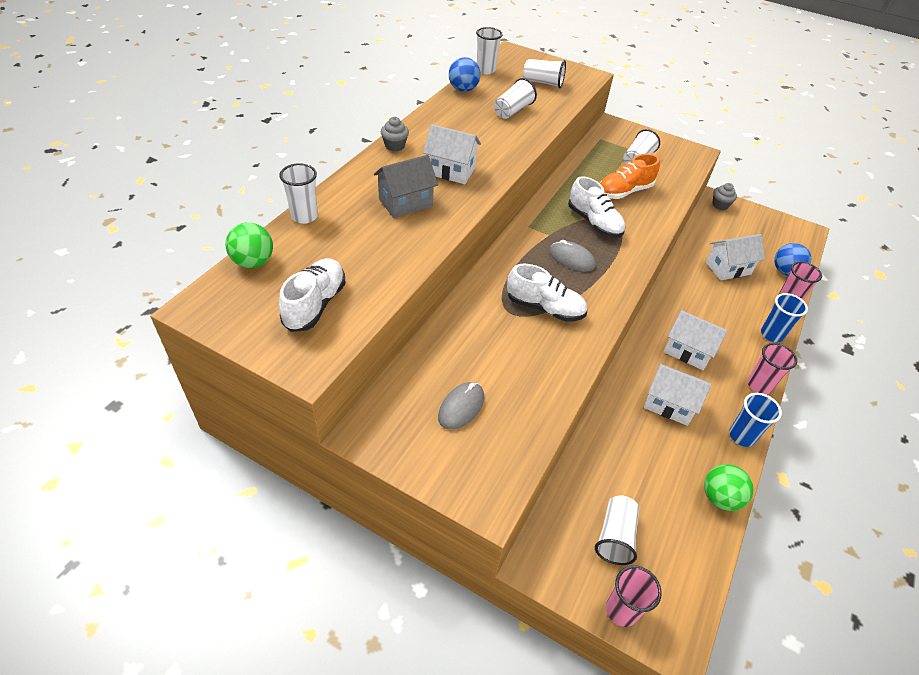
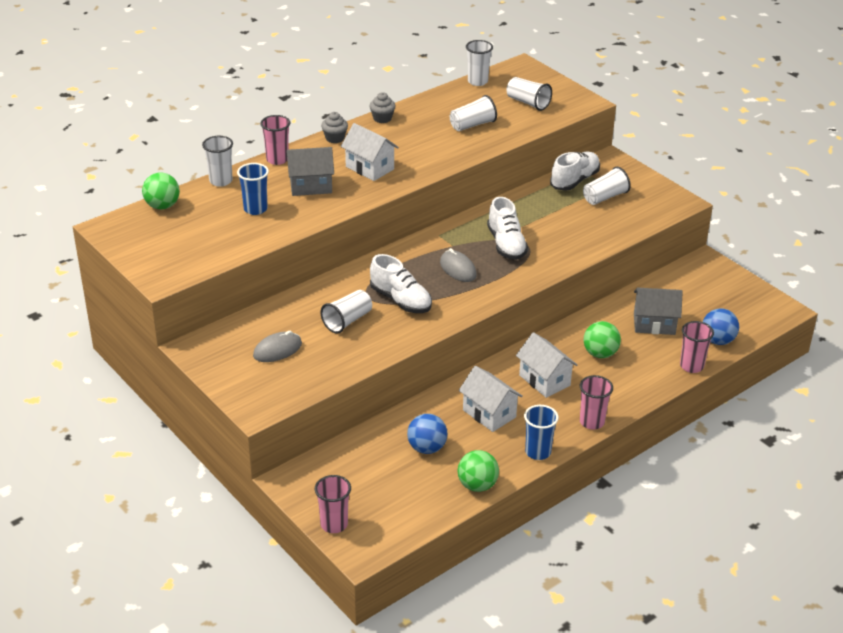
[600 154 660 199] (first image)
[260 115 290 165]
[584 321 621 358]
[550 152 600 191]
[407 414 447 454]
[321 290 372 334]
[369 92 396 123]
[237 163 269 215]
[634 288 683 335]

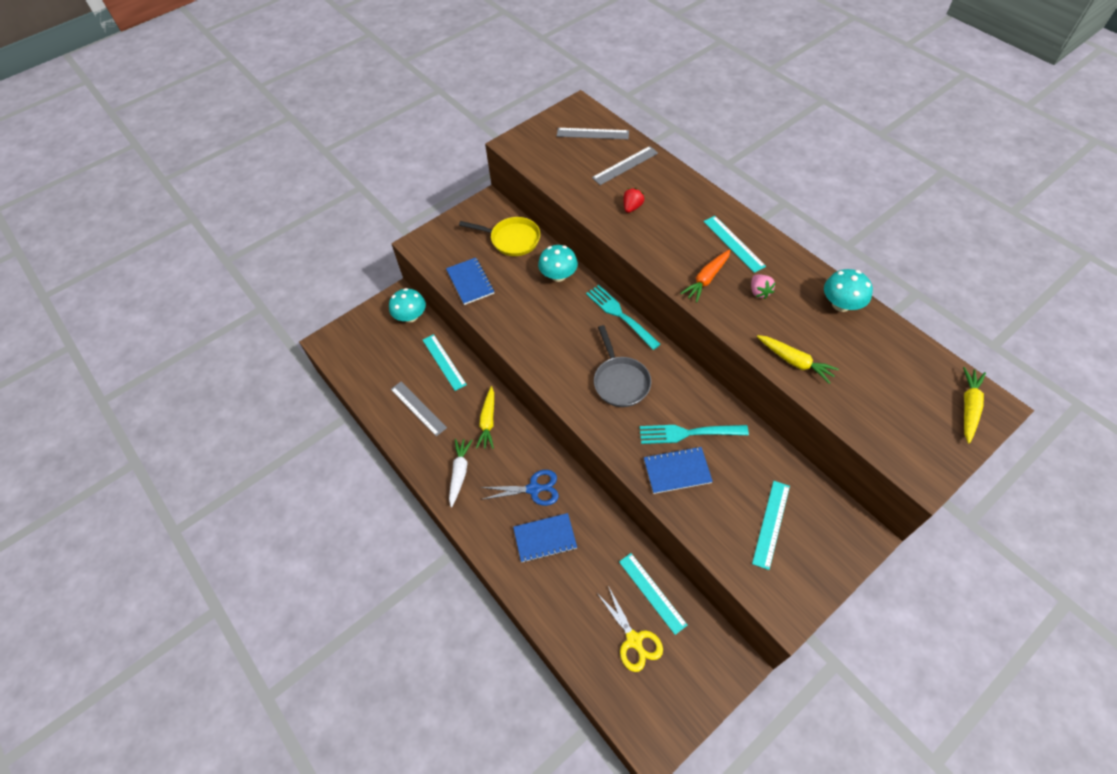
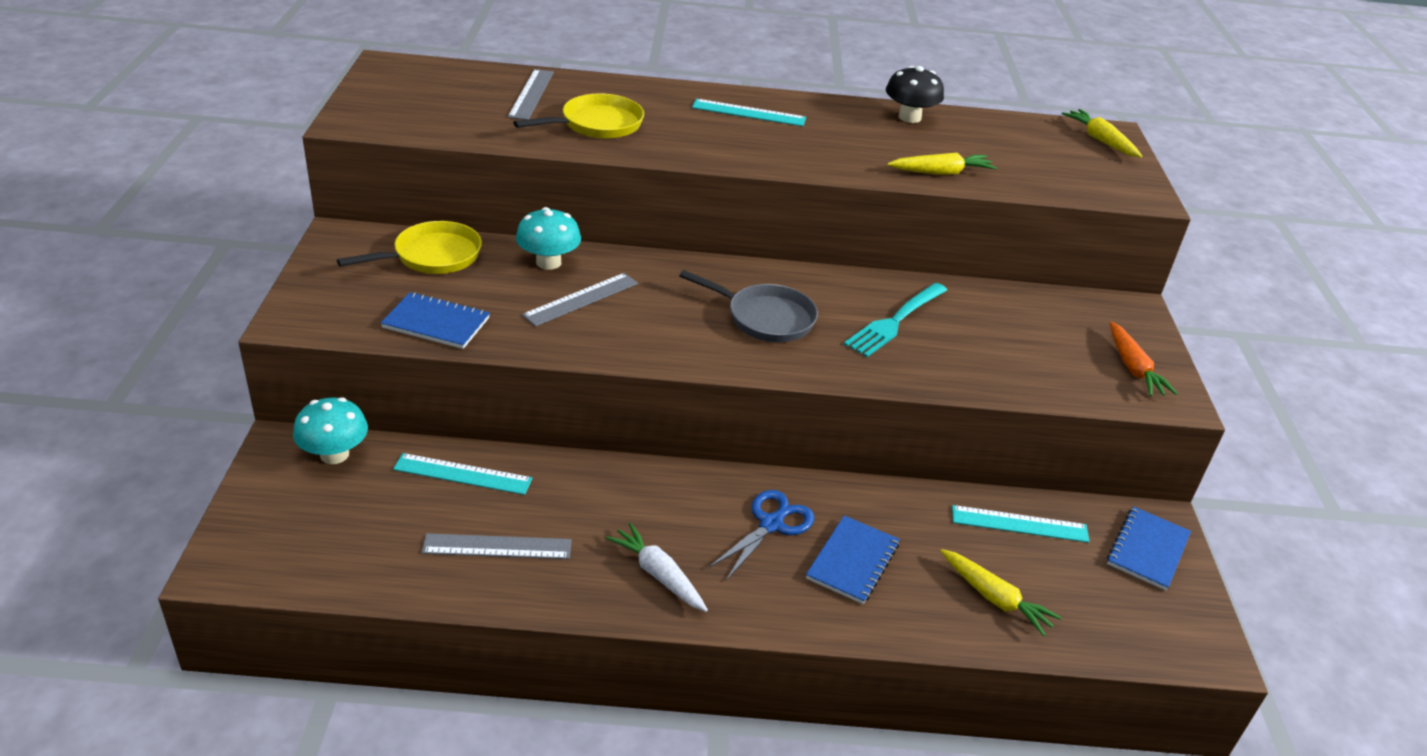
[586 285 661 350] (first image)
[596 586 663 672] (first image)
[751 274 776 299] (first image)
[752 481 790 570] (first image)
[941 549 1062 636]
[522 273 638 327]
[1107 506 1191 591]
[1109 322 1178 396]
[513 93 644 139]
[886 66 944 123]

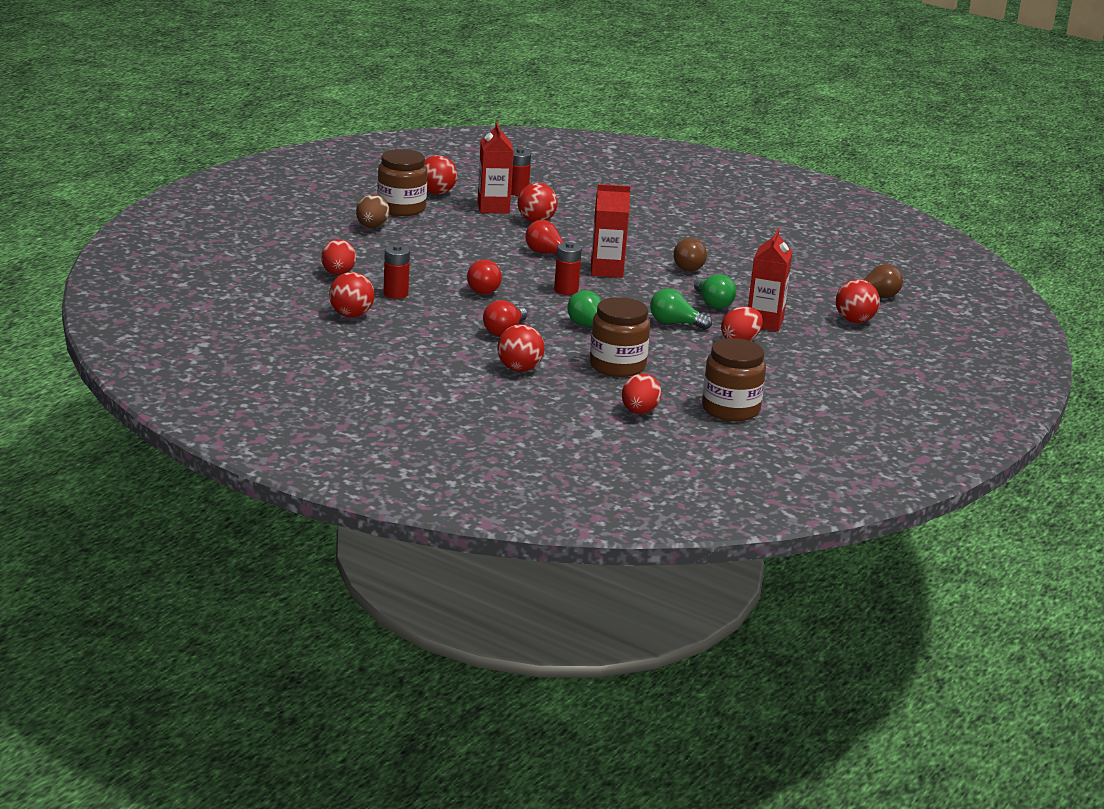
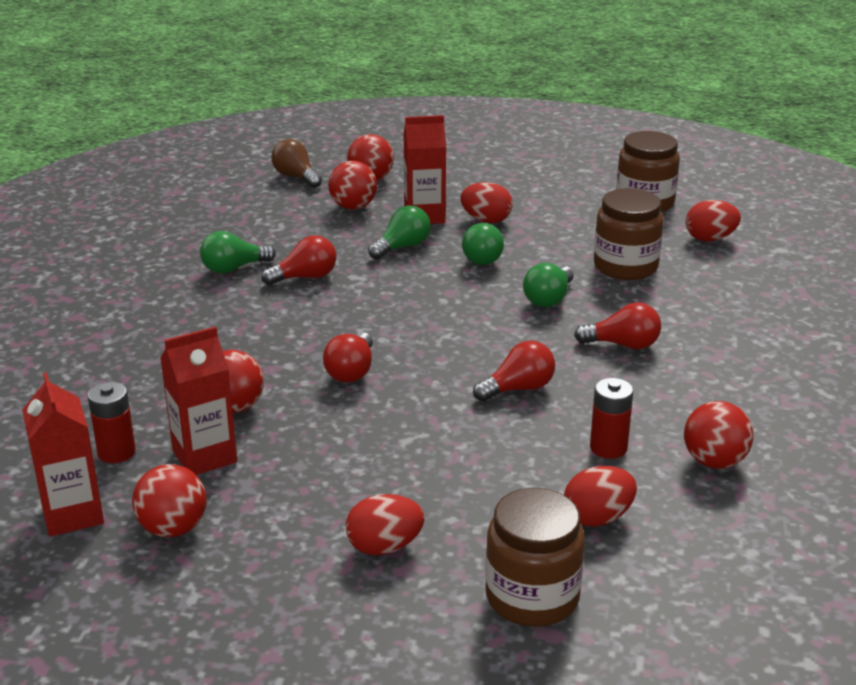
[554 242 582 295] (first image)
[200 231 276 274]
[485 488 585 627]
[328 161 377 210]
[22 372 104 536]
[345 494 424 555]
[261 235 336 285]

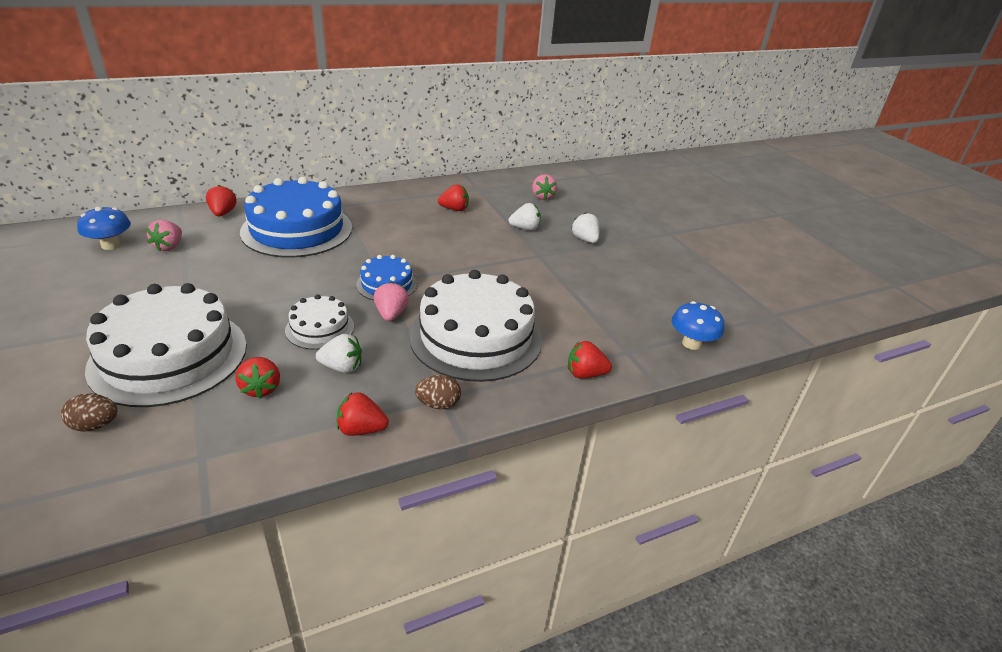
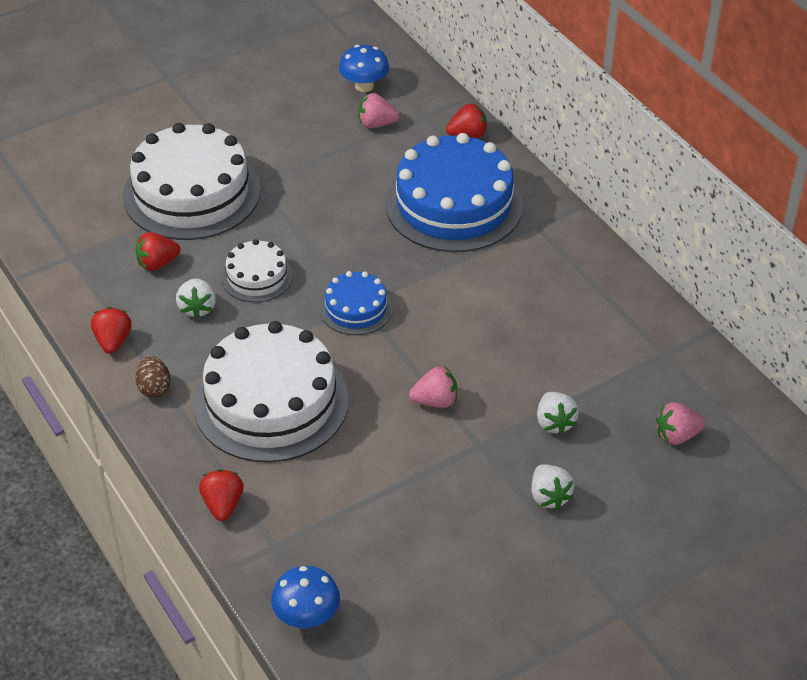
[61 394 118 432] (first image)
[438 184 469 211] (first image)
[409 367 457 408]
[531 464 574 510]

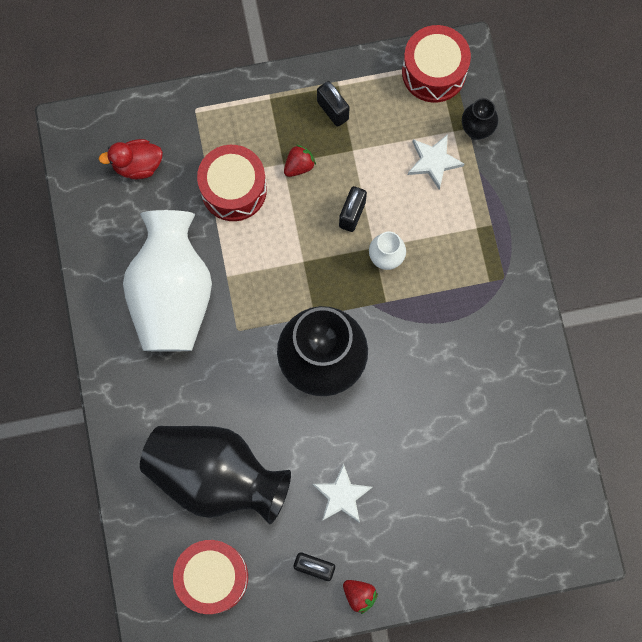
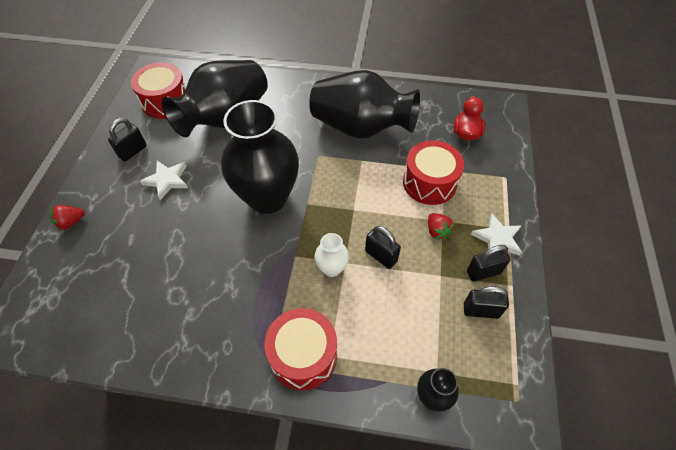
[464 286 509 319]
[51 205 84 231]
[264 308 337 390]
[471 213 522 256]
[309 70 420 139]

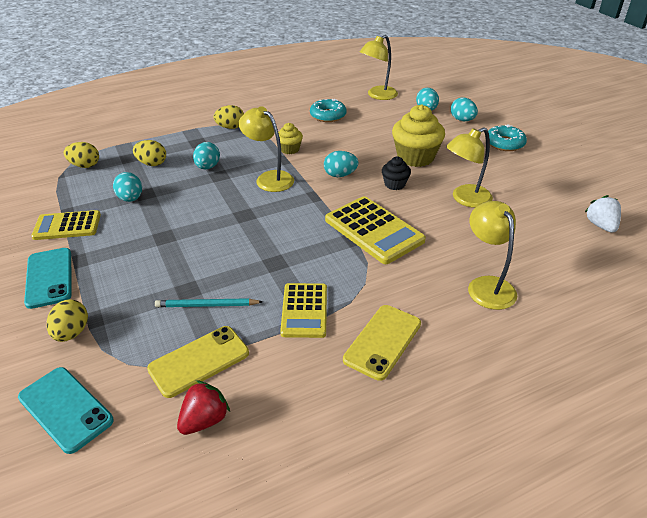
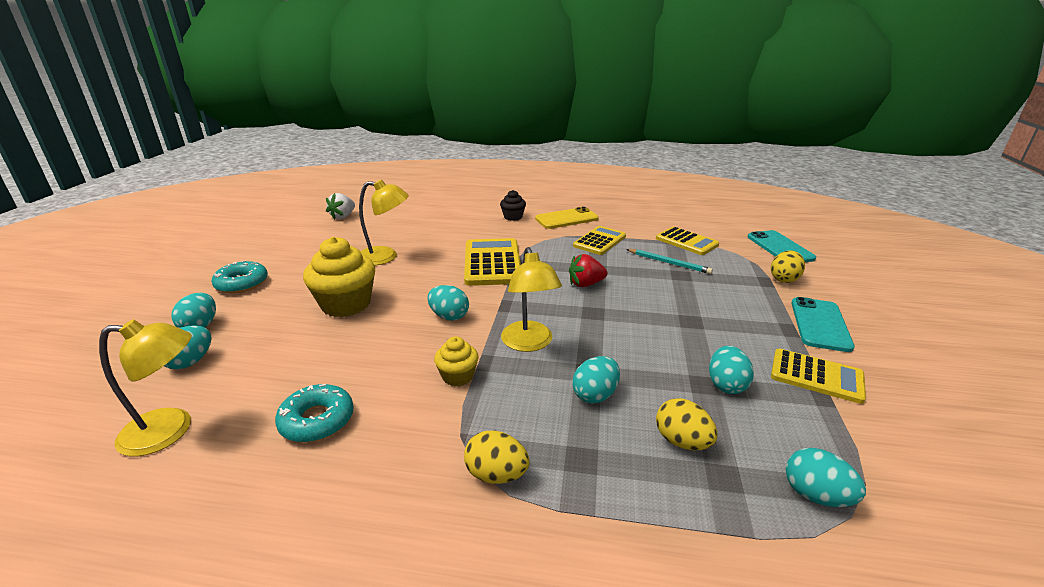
[468 201 517 310] (first image)
[569 254 608 287]
[500 190 526 221]
[656 227 719 255]
[786 448 866 507]

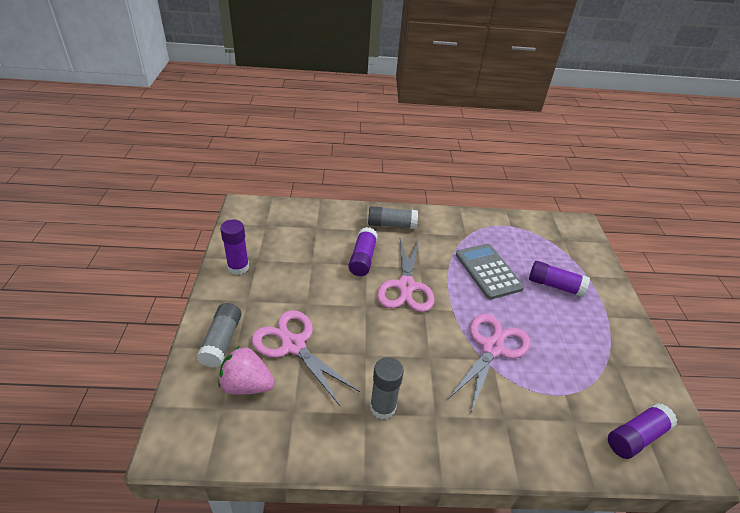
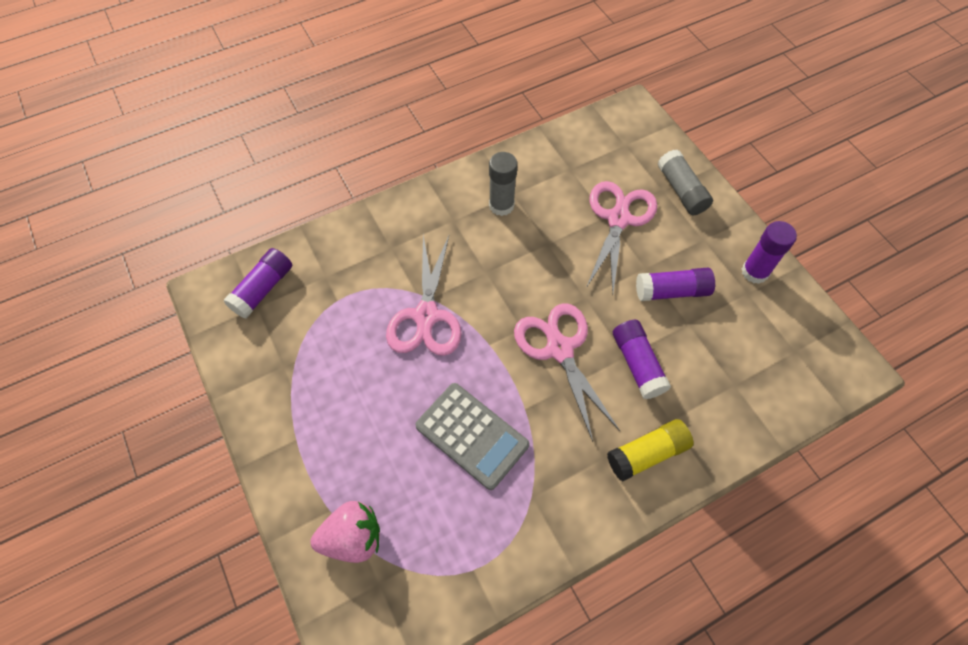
[310 501 380 563]
[636 268 715 301]
[607 419 694 482]
[586 181 657 293]

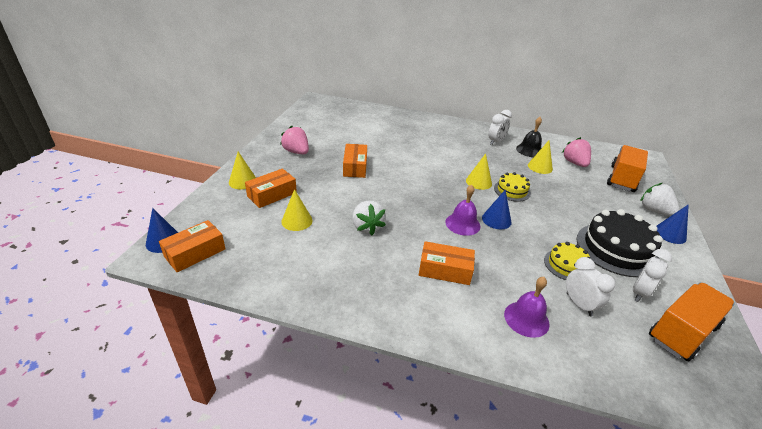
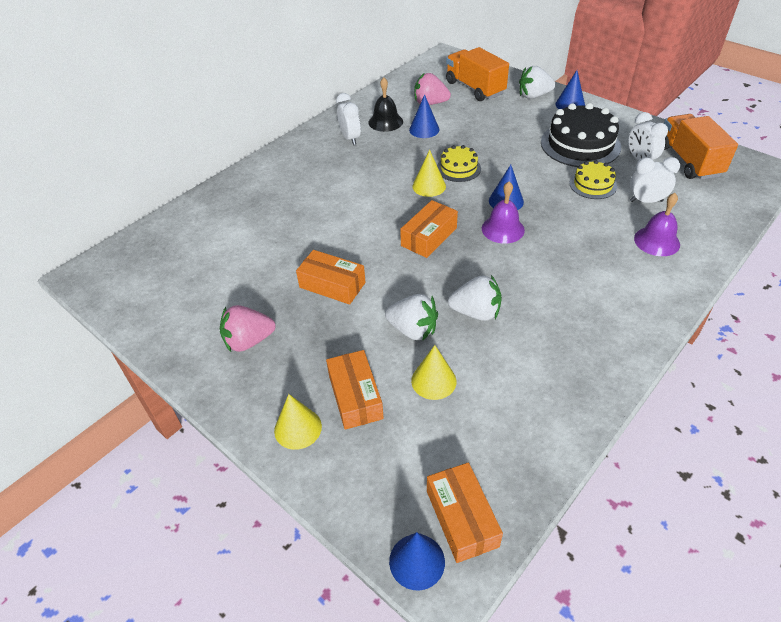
[385 294 438 341]
[400 200 458 258]
[409 94 439 138]

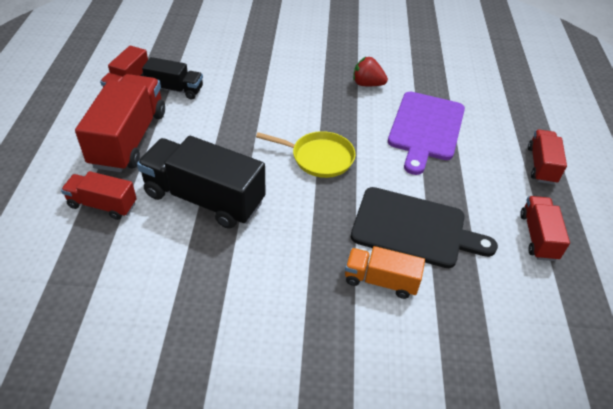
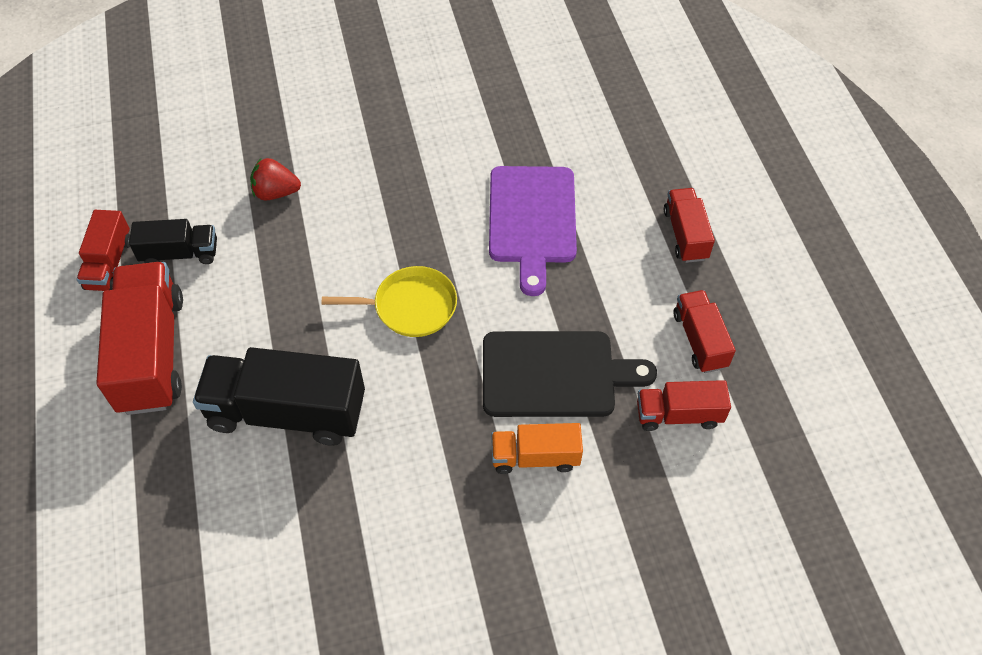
[637 380 731 431]
[250 158 301 200]

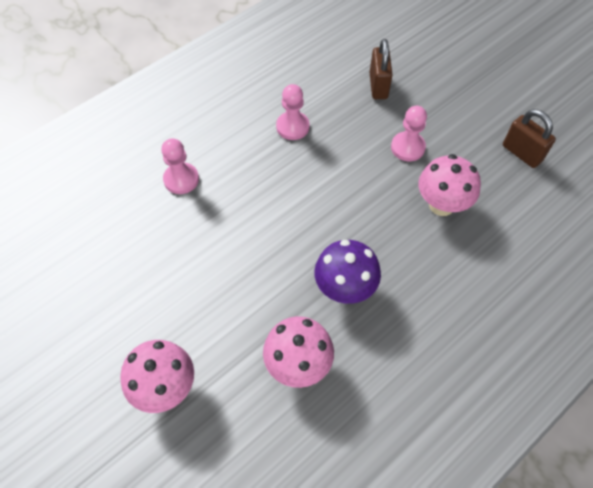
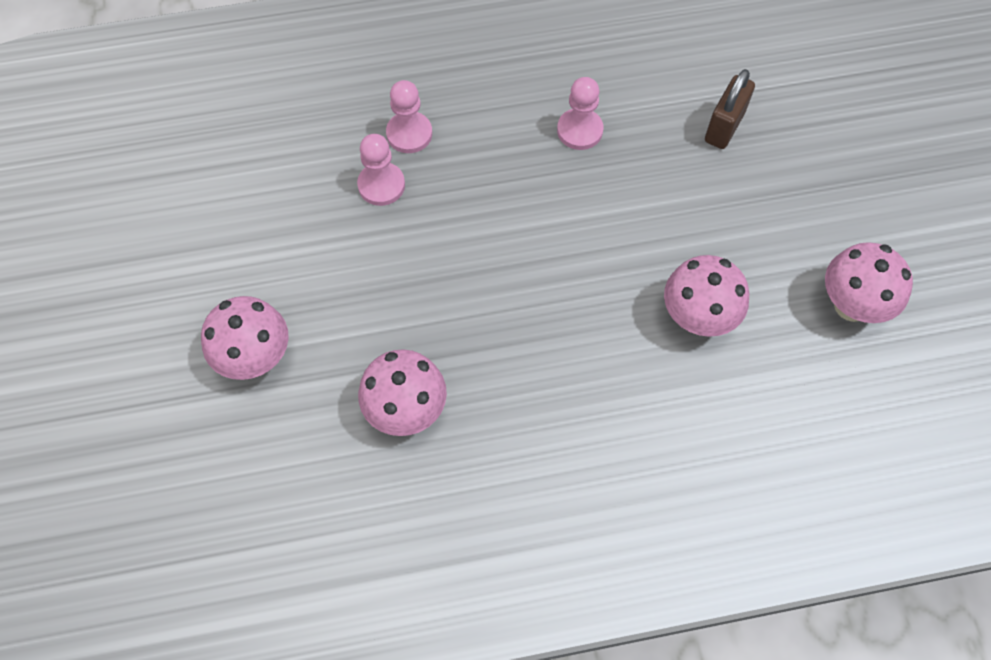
[314 240 381 304] (first image)
[357 134 405 206]
[825 242 913 323]

